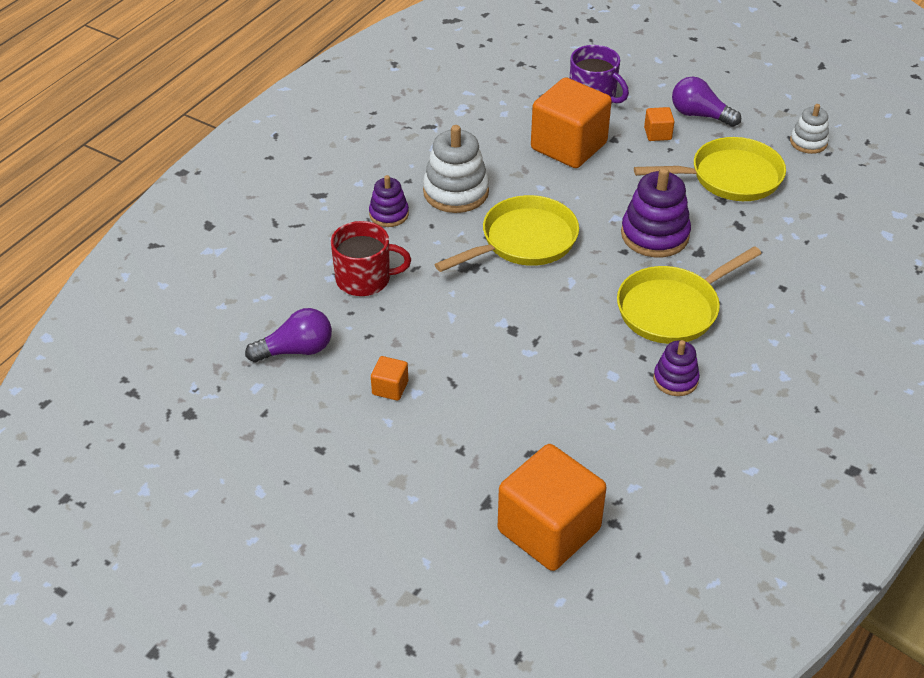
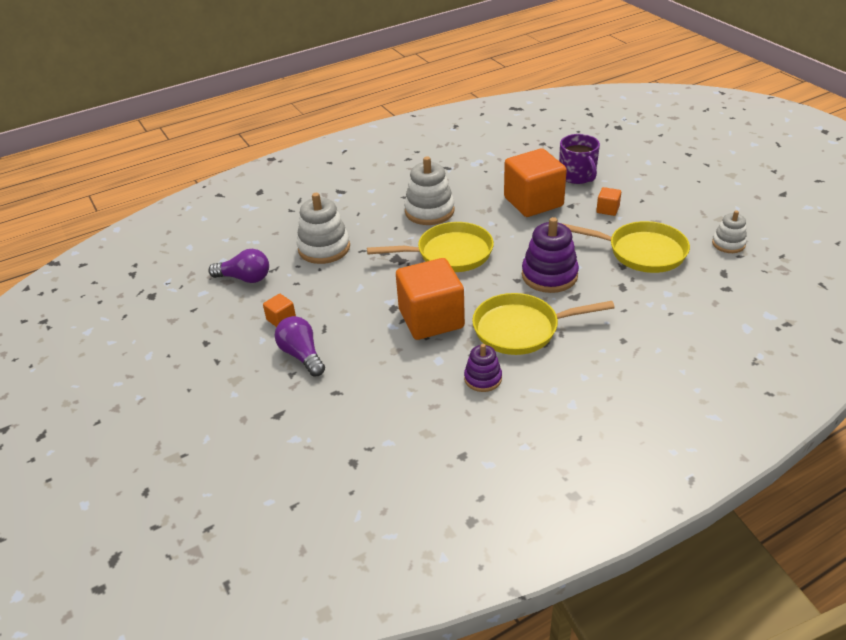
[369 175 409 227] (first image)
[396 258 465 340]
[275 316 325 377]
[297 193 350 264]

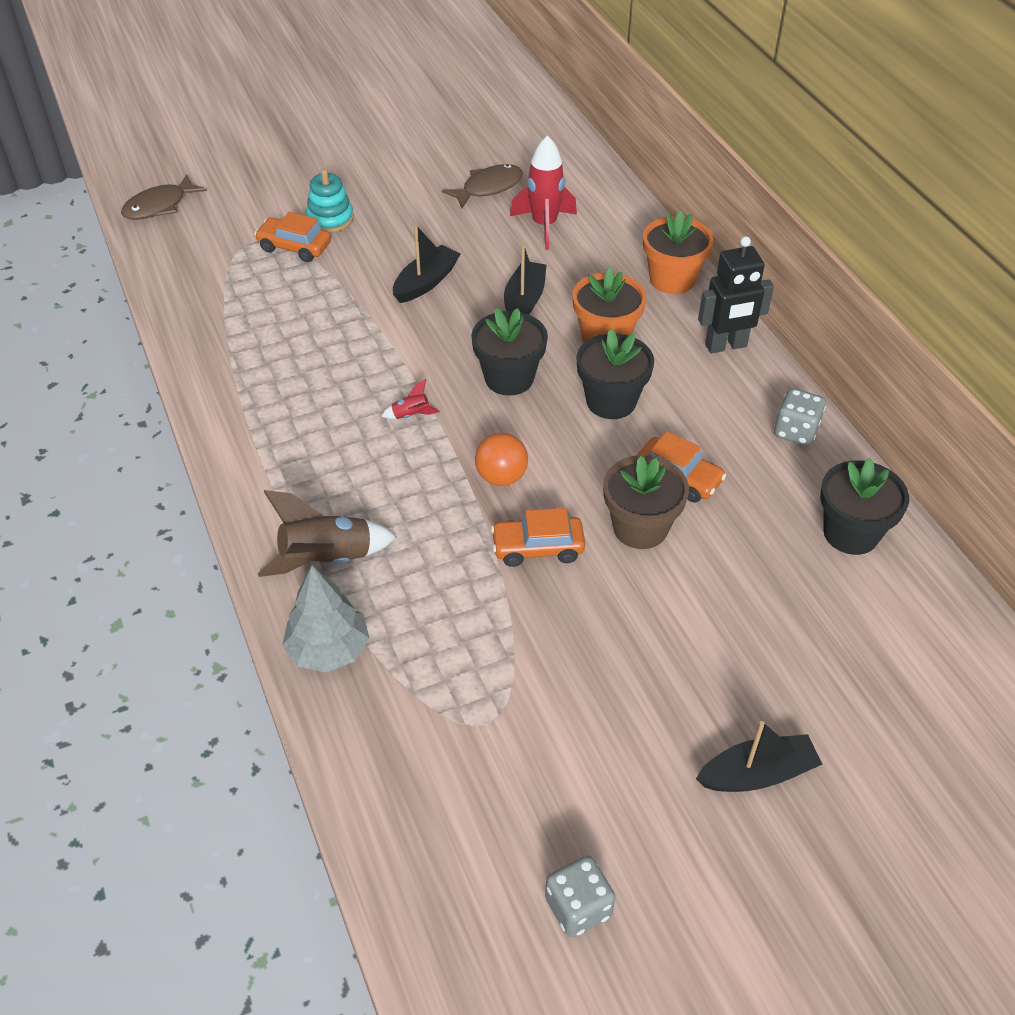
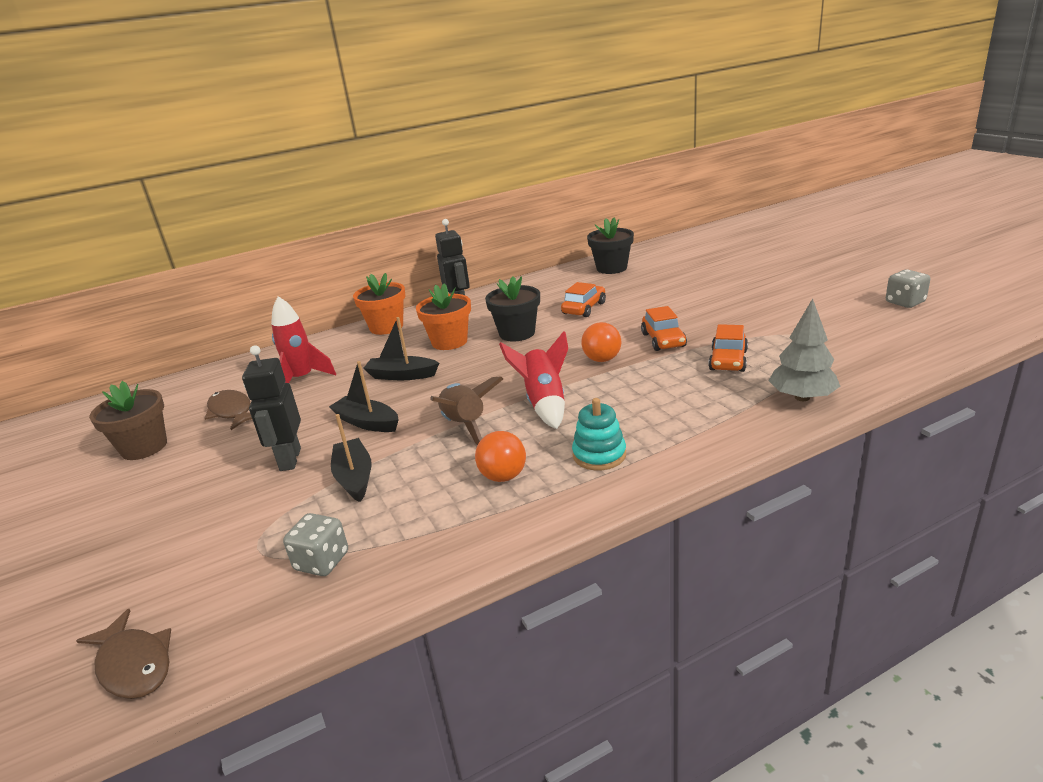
[471 308 548 396] (first image)
[242 345 301 471]
[475 431 526 482]
[708 324 748 372]
[430 376 503 445]
[572 398 626 470]
[89 381 167 460]
[331 414 372 502]
[283 513 348 576]
[499 331 568 429]

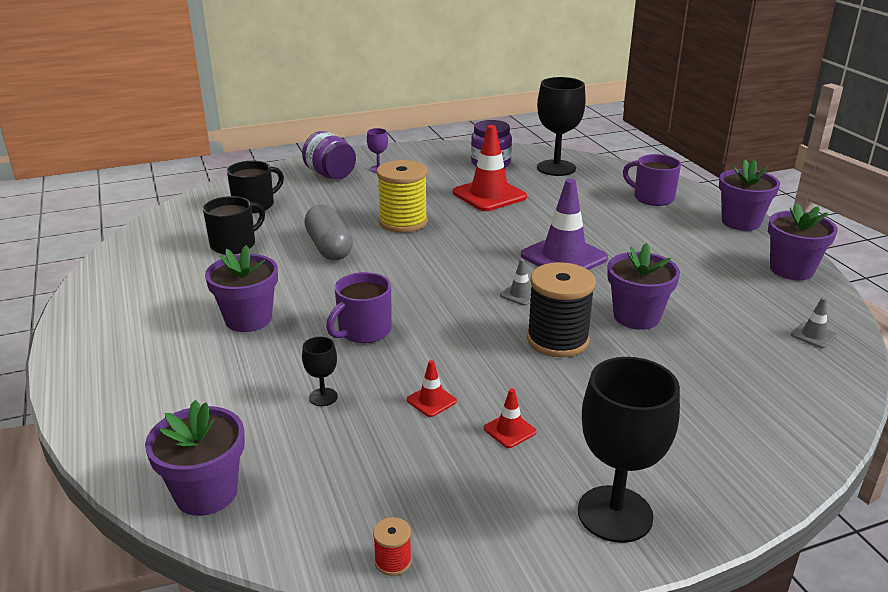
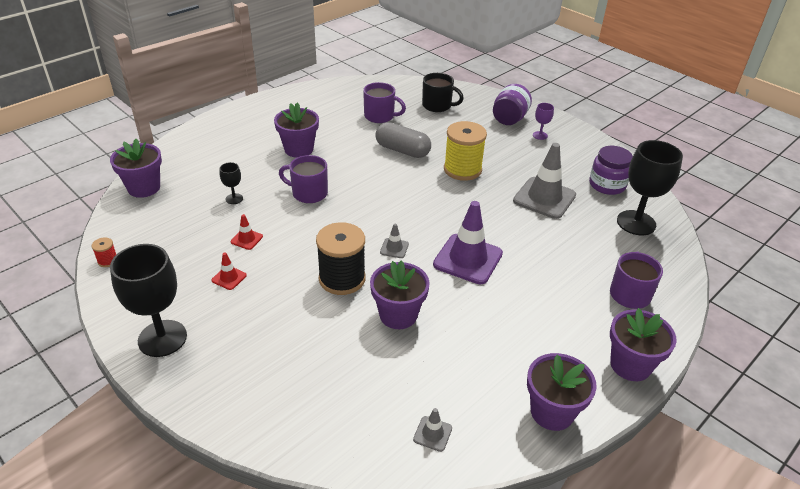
[363 82 406 123]
[513 143 576 219]
[375 122 431 158]

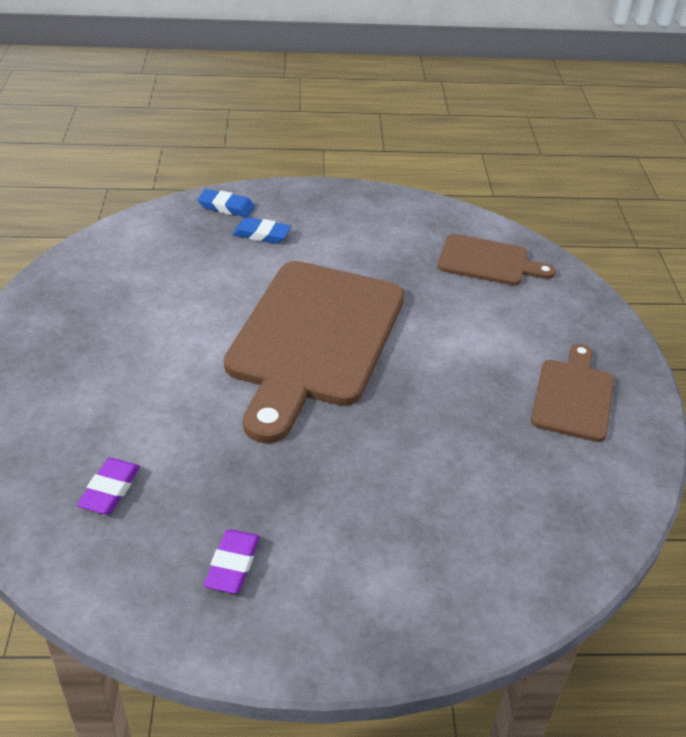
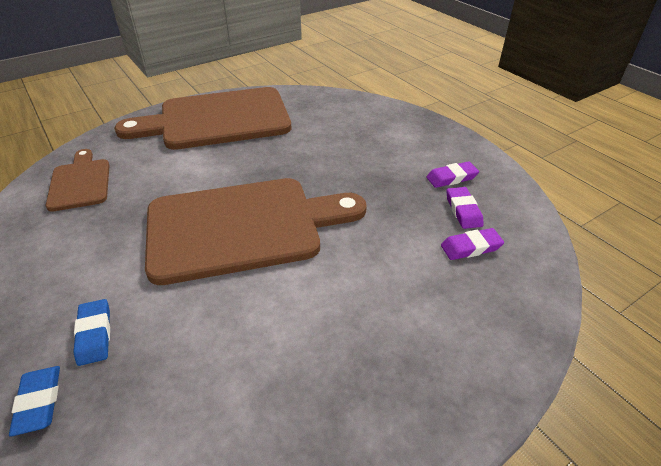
[447 187 484 229]
[114 87 291 150]

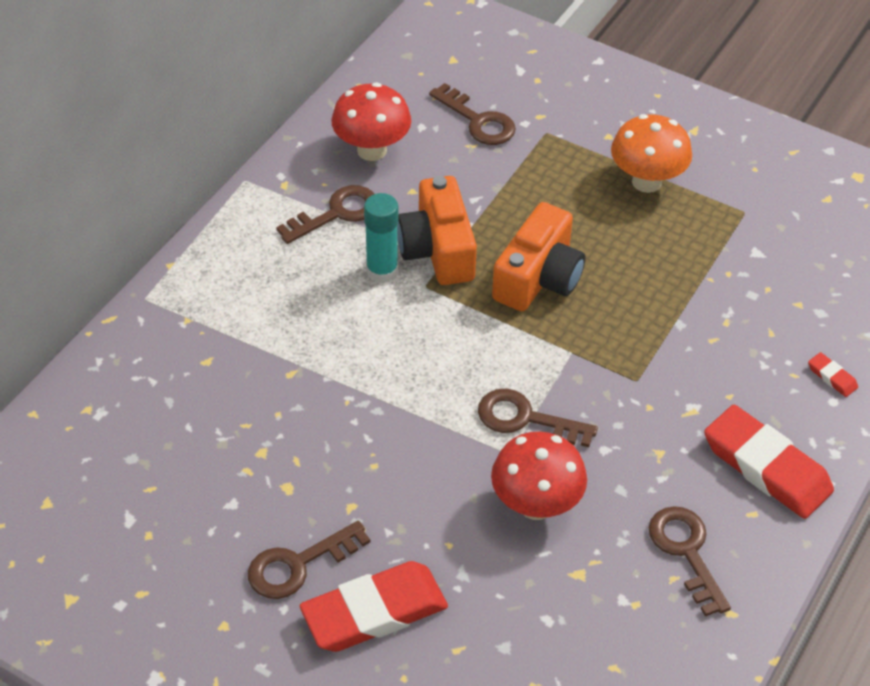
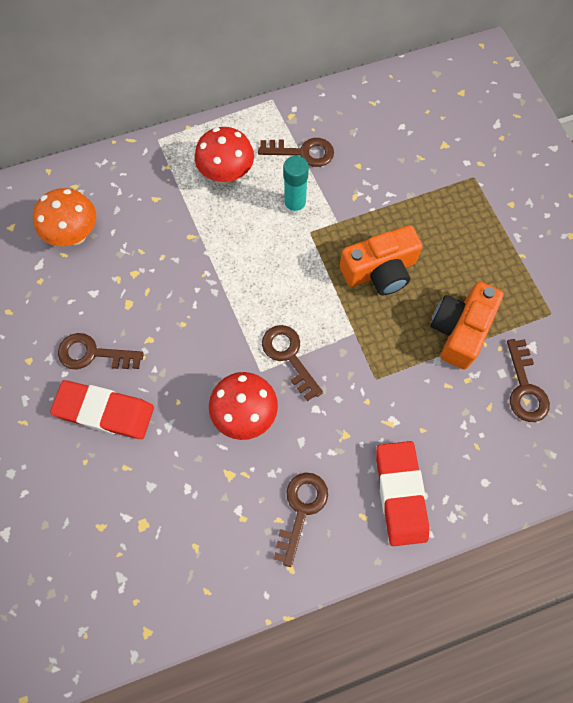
[808 352 858 397] (first image)
[195 127 254 184]
[430 282 504 369]
[507 339 550 422]
[33 188 96 246]

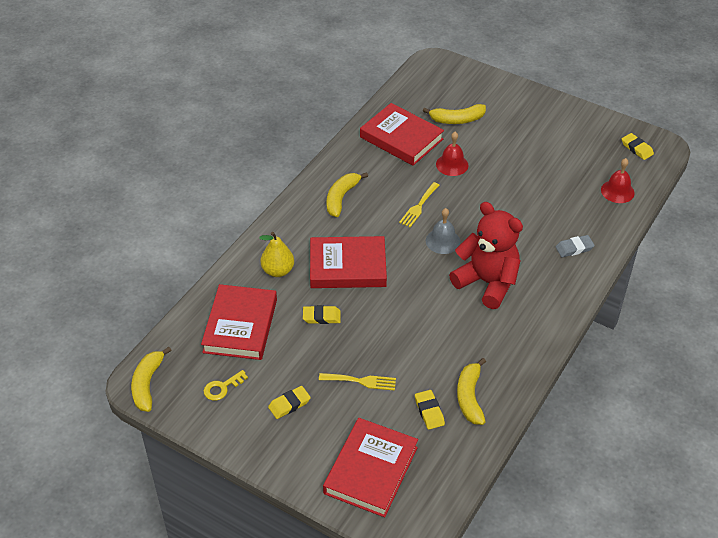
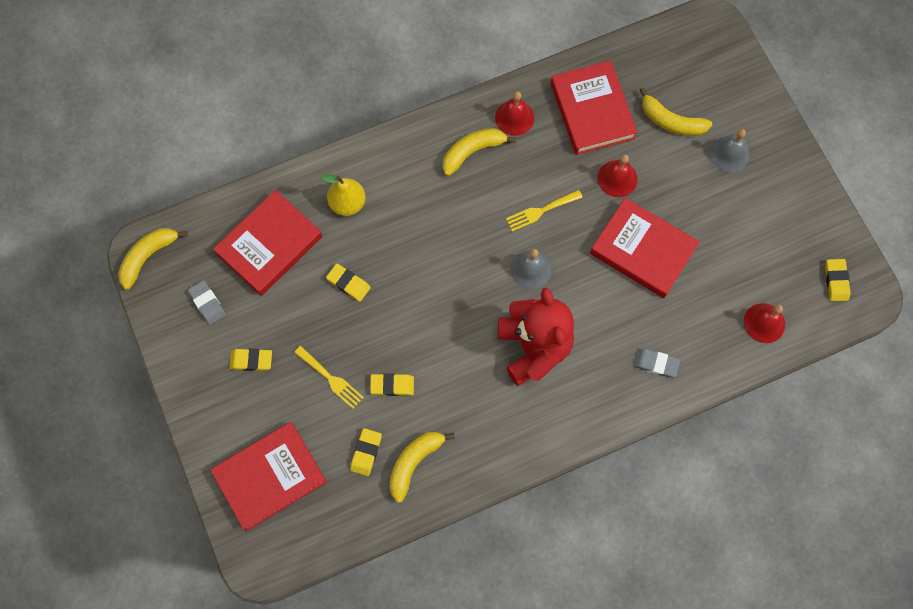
[370 373 414 396]
[495 91 534 136]
[710 129 750 172]
[590 198 700 298]
[188 280 226 325]

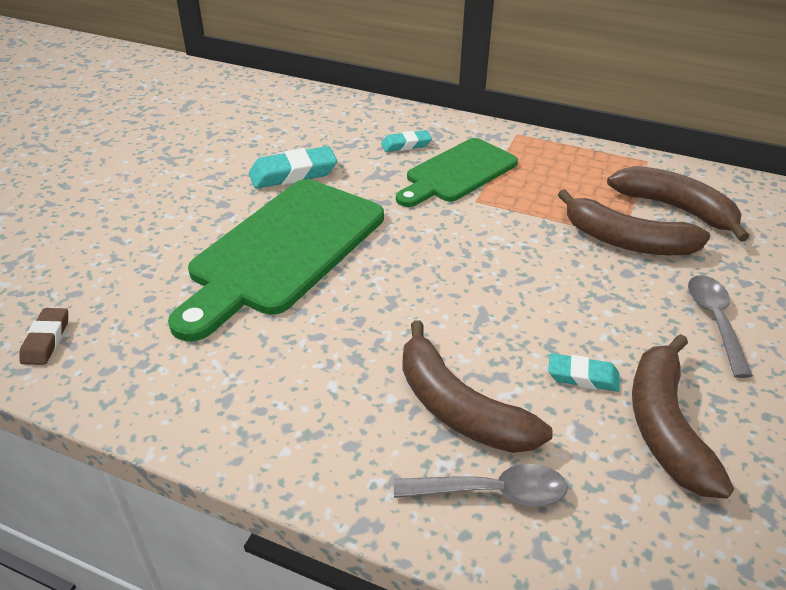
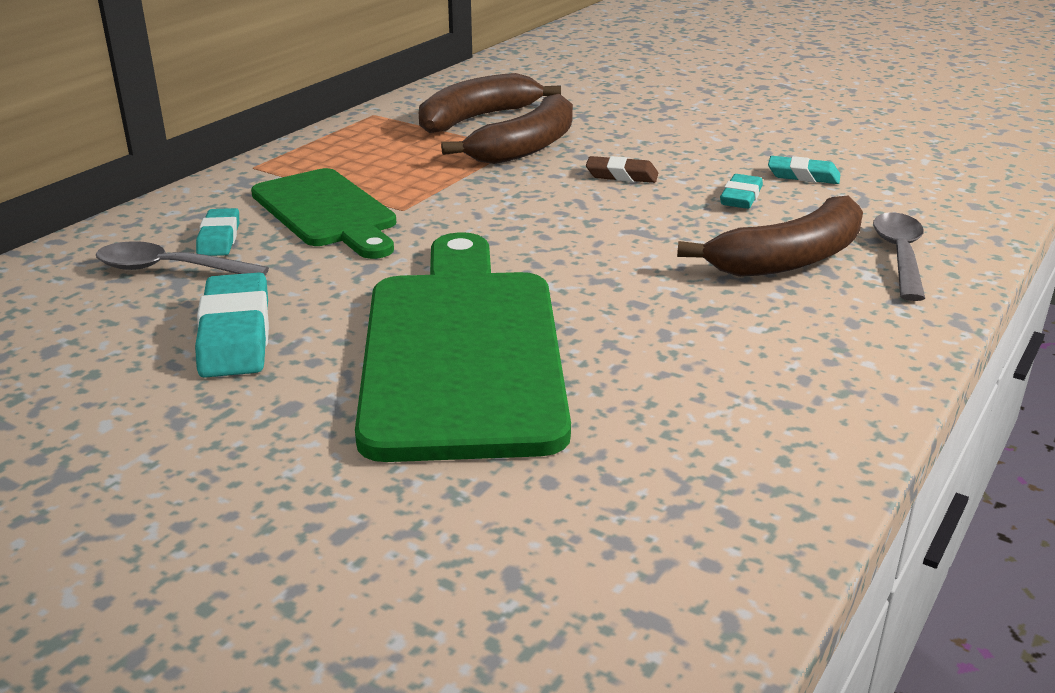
[586 156 658 183]
[96 241 269 275]
[768 156 841 184]
[355 232 571 462]

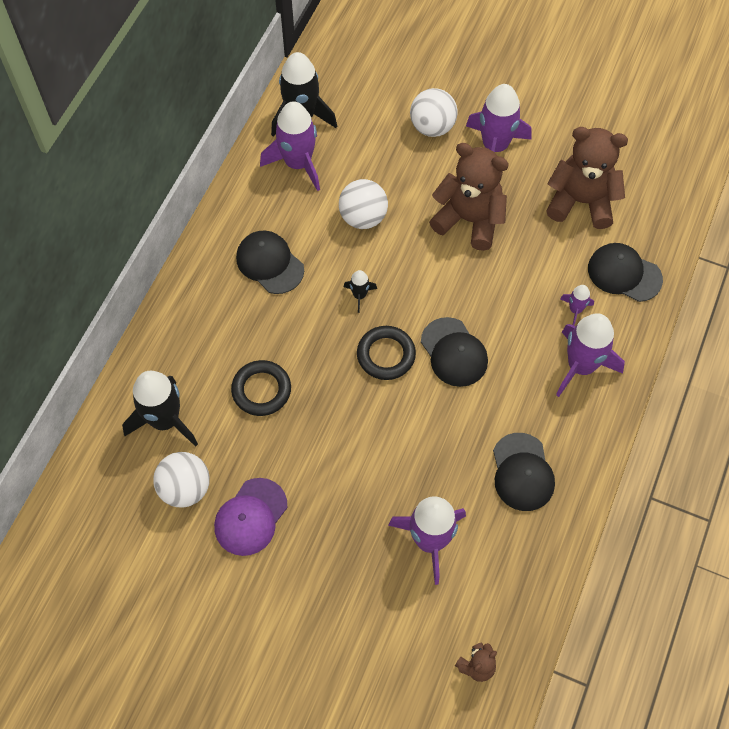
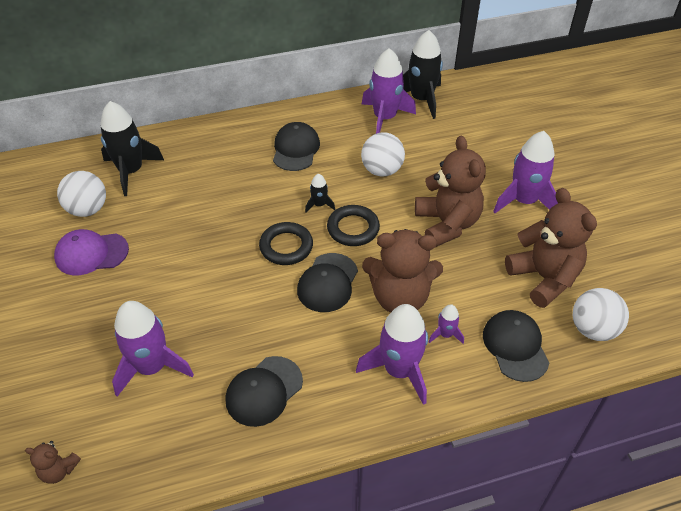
[362 229 443 313]
[327 205 380 246]
[573 288 629 341]

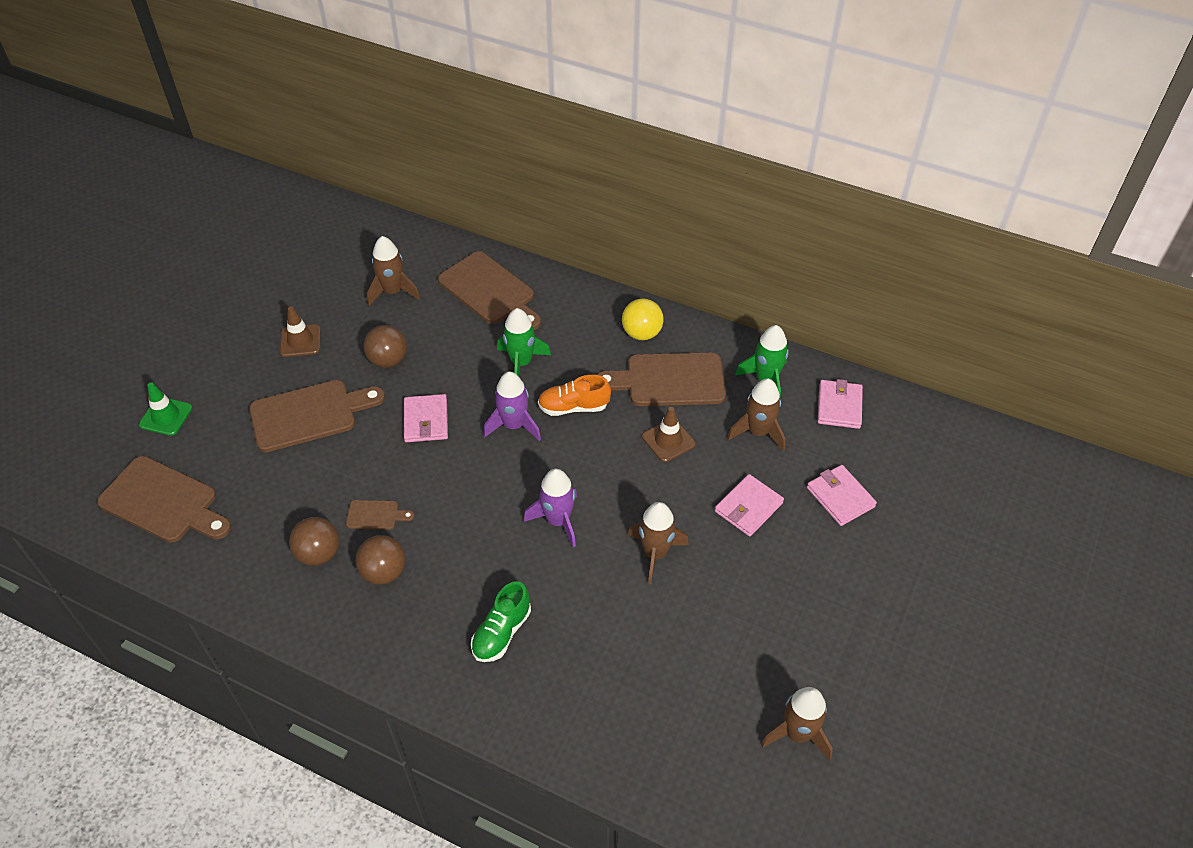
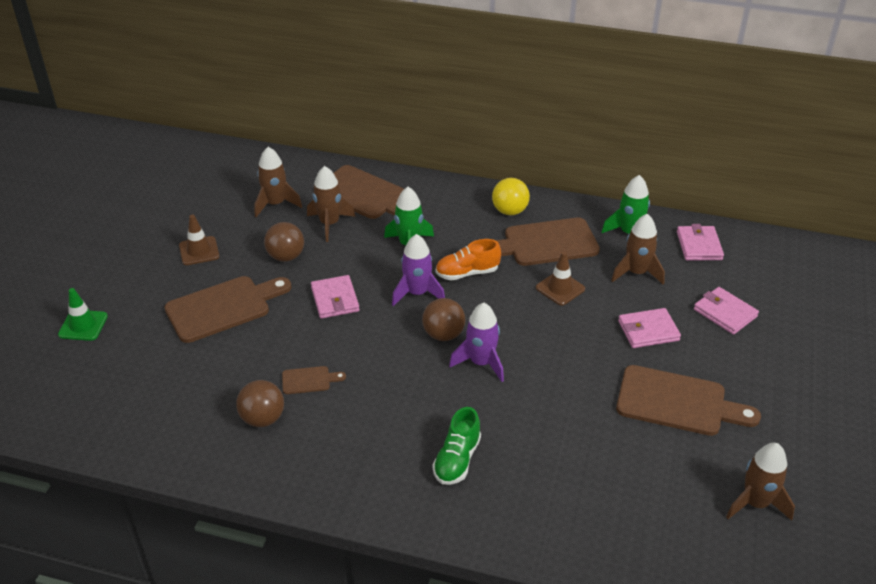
[616 365 761 436]
[422 298 465 341]
[307 166 356 242]
[618 308 681 348]

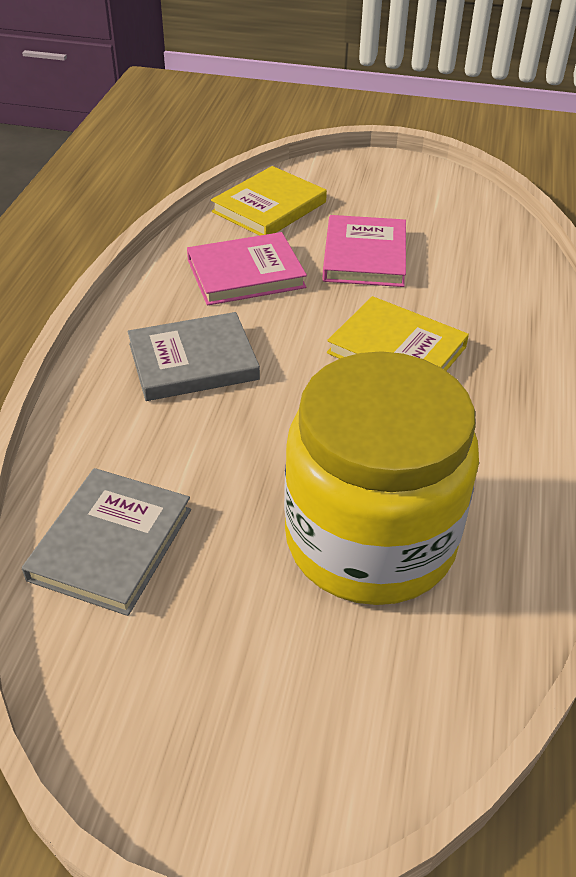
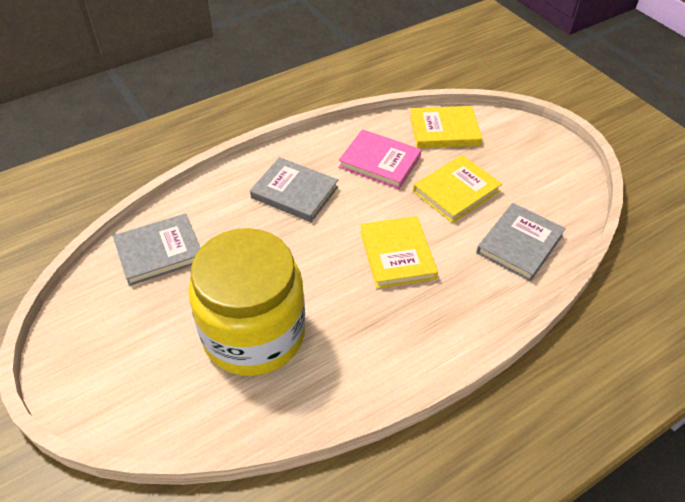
[476 203 566 282]
[413 155 502 223]

